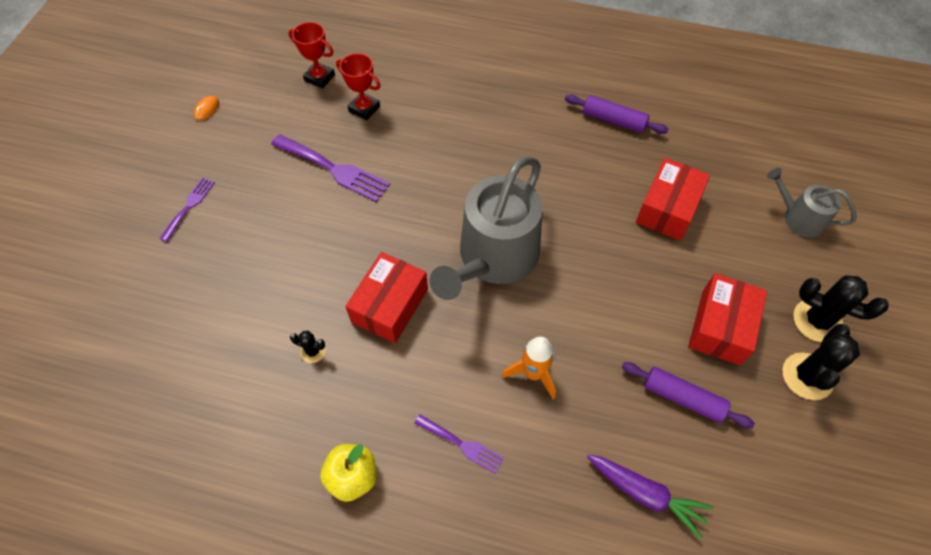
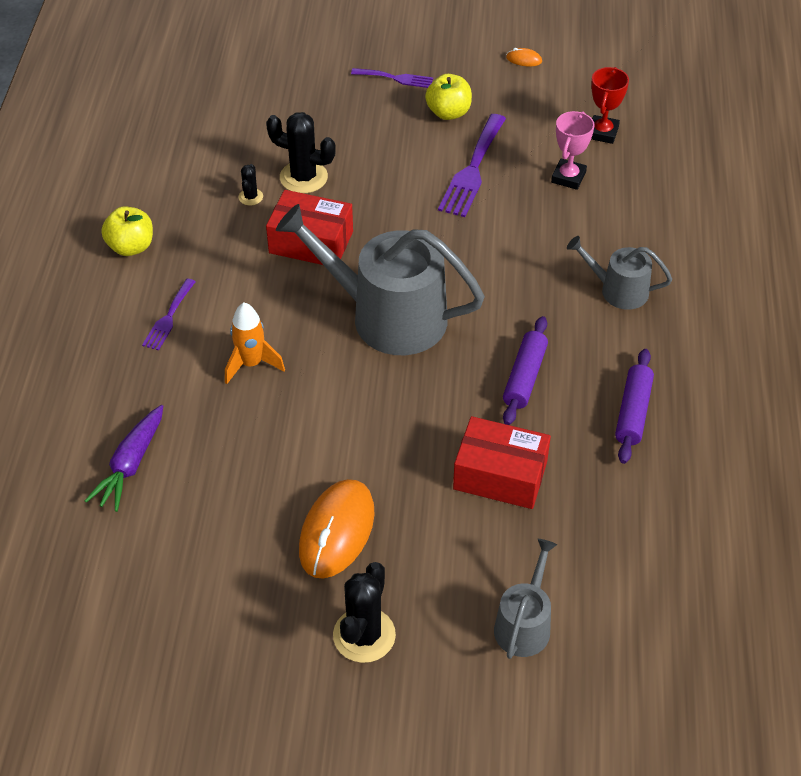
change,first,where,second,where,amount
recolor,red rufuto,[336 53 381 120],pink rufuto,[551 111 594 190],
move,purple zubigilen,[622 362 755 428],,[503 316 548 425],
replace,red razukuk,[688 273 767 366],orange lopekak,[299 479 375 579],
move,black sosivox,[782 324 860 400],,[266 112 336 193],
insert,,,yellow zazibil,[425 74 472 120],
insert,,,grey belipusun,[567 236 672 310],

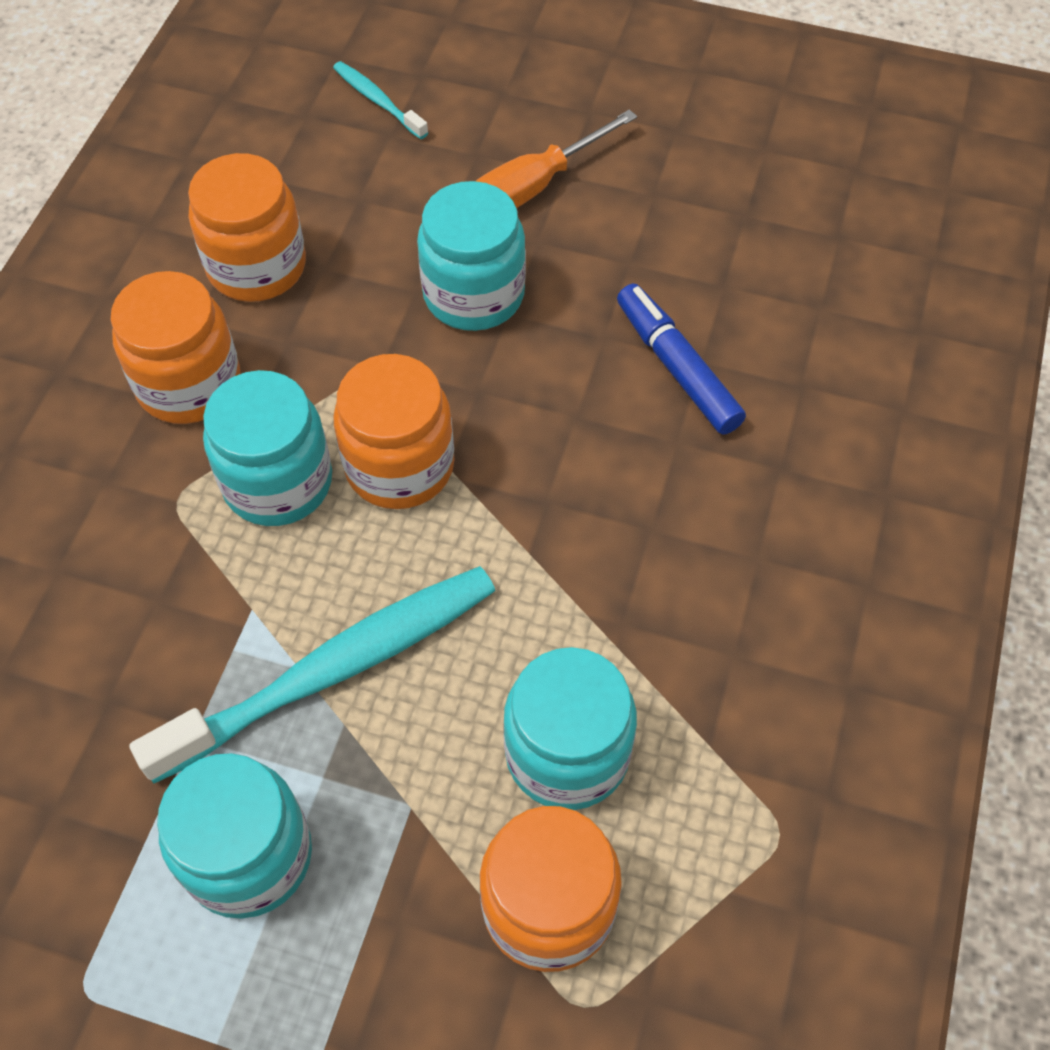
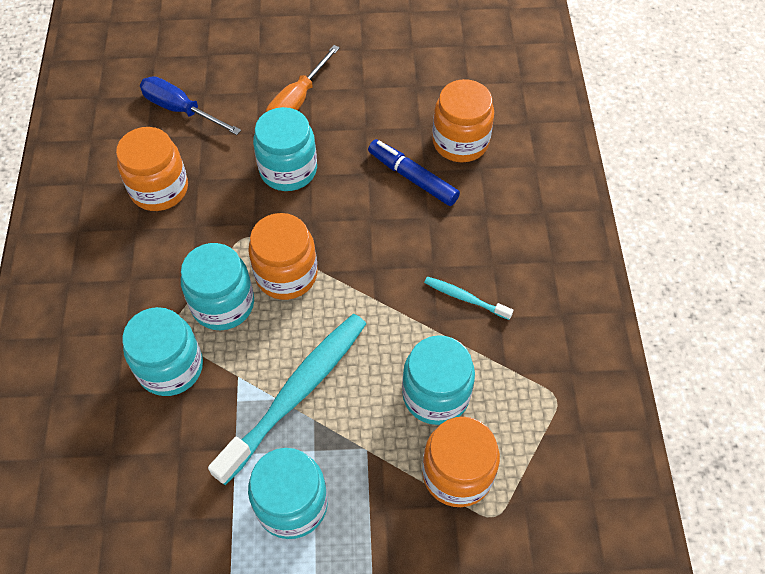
change,first,where,second,where,amount
move,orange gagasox,[111 271 241 424],,[432 79 494 162],
move,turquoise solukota,[333 61 429 139],,[424 276 513 320],
insert,,,turquoise gagasox,[122 307 203 396],
insert,,,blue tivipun,[140 76 241 135],

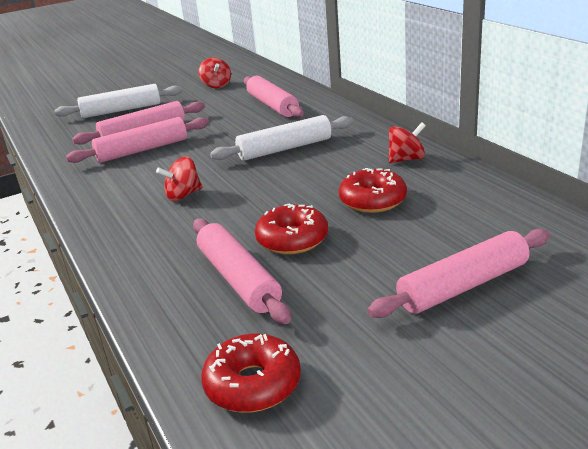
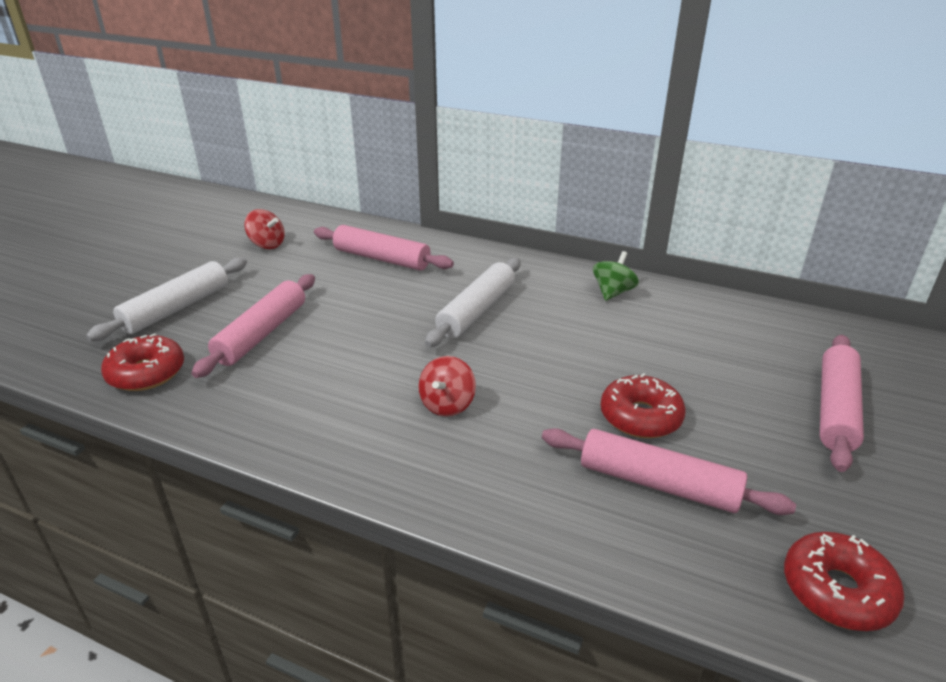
change,first,where,second,where,amount
delete,pink zubigilen,[66 117 209 163],,,
move,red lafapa,[339 168 407 213],,[101 333 184 391],
recolor,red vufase,[388 122 426 163],green vufase,[593 251 639 301],

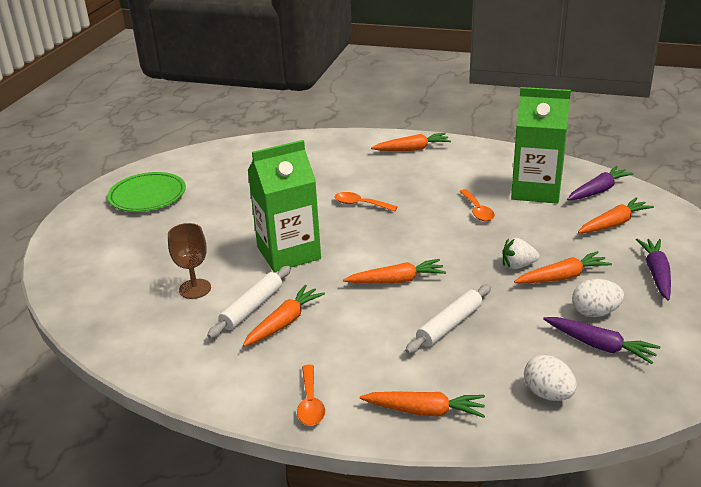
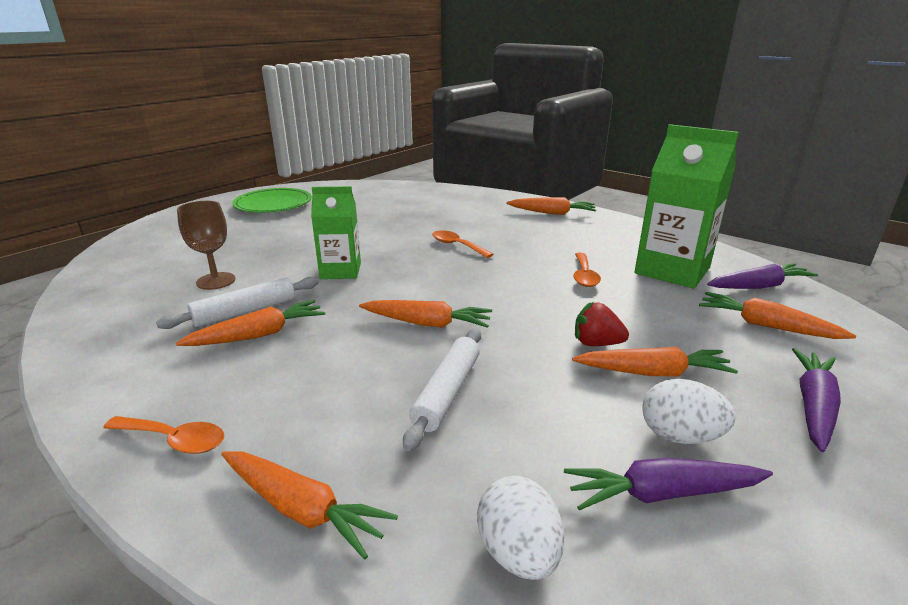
change,first,where,second,where,amount
resize,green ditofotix,[248 140 321 272],,[311 186 361 279],x0.62
rotate,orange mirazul,[297 364 325 426],,[103 416 224 454],90 degrees counterclockwise
rotate,white zubigilen,[405 284 491 354],,[403 328 481 451],45 degrees counterclockwise
recolor,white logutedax,[502 238 539 269],red logutedax,[575 302 629 346],
rotate,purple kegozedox,[543 317 660 364],,[564 458 773 510],120 degrees clockwise
rotate,orange kegozedox,[578 197 654 233],,[699 292 856 339],135 degrees counterclockwise

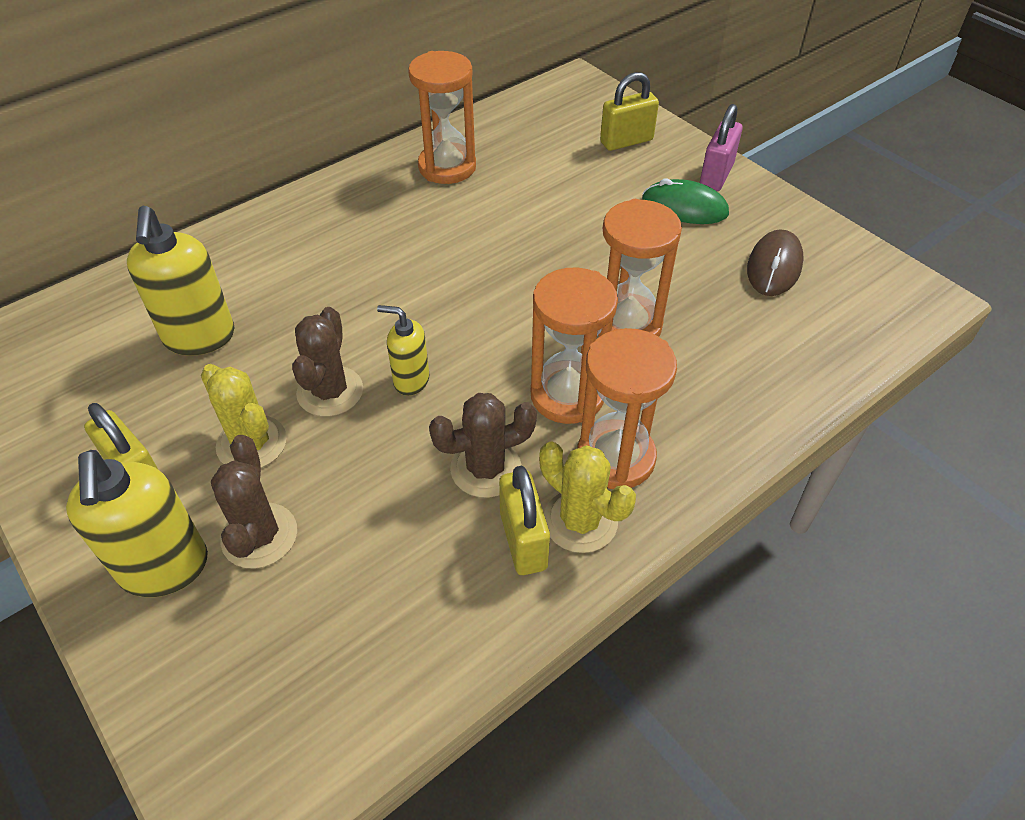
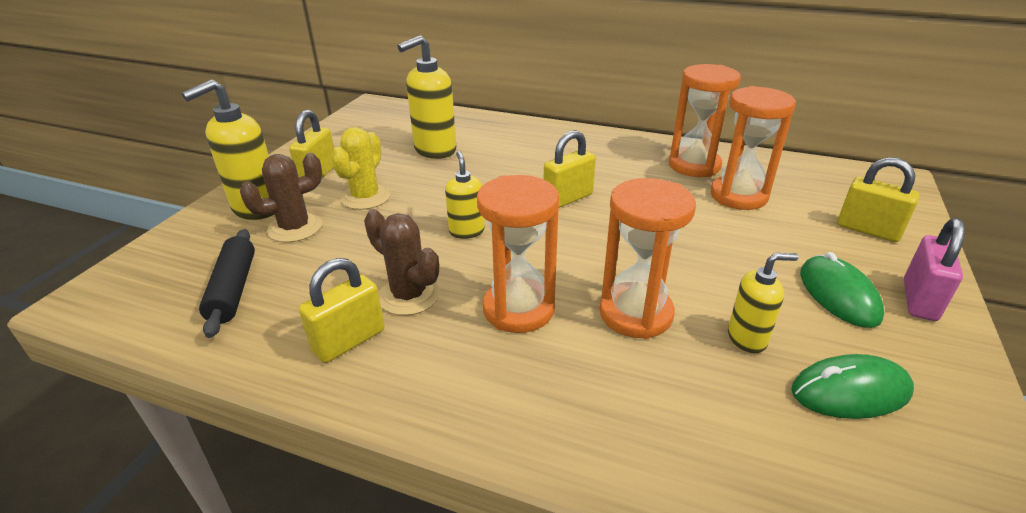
change,first,where,second,where,amount
delete,brown sosivox,[292 307 363 417],,,
delete,yellow sosivox,[539 441 636 553],,,
move,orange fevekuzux,[577 328 677 489],,[711 86 796 210],
rotate,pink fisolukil,[700 104 742 191],,[904 218 965 321],60 degrees counterclockwise
recolor,brown lopekak,[747 229 804 296],green lopekak,[791 354 914 419],
insert,,,black zubigilen,[199 229 255 338],
insert,,,yellow fisolukil,[544 130 596 208],
insert,,,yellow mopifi,[728 253 798 353],

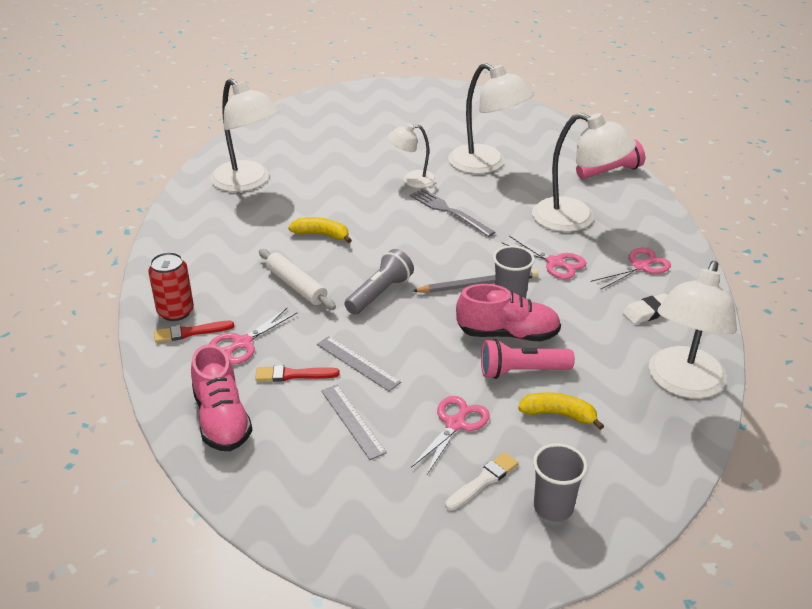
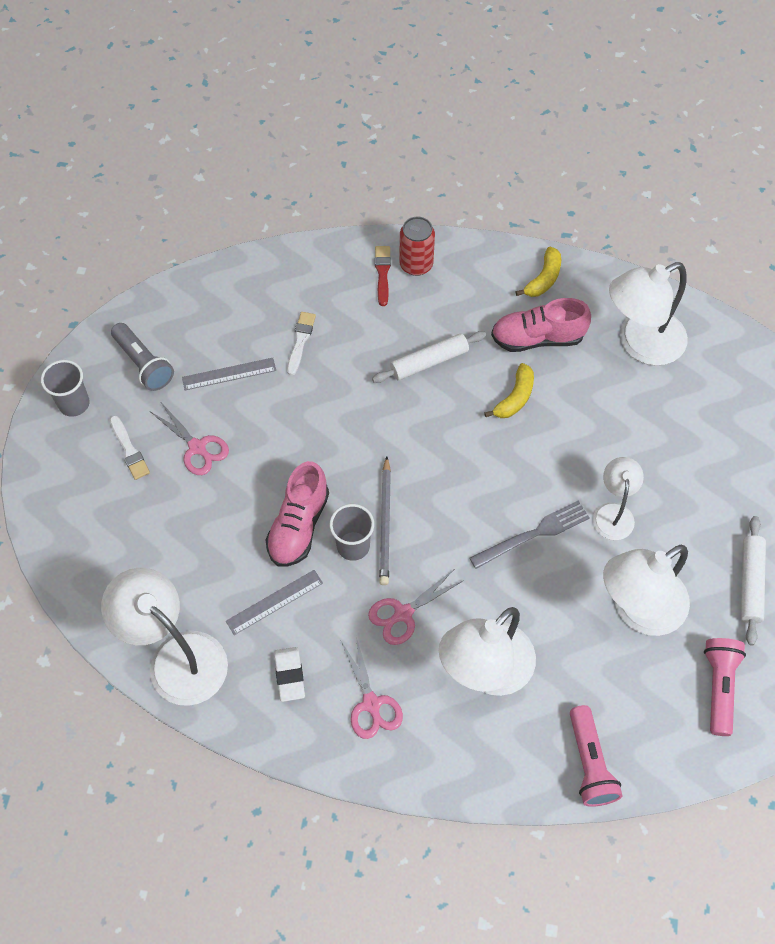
change,first,where,second,where,amount
move,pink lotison,[191 344 252 451],,[491 298 591 352],
delete,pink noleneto,[209 308 297 364],,,
recolor,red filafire,[255 365 340 382],white filafire,[287 312 316 375],
move,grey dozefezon,[317 336 401 391],,[226 570 323 635],
move,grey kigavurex,[344 249 414 315],,[111 323 174 391],
move,pink kigavurex,[481 339 575 379],,[704 638 746 736],
move,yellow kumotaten,[518 392 604 430],,[515 247 561 297],
move,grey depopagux,[533 443 588 522],,[41 360 90 417],
insert,,,white zubigilen,[740 516 766 645],

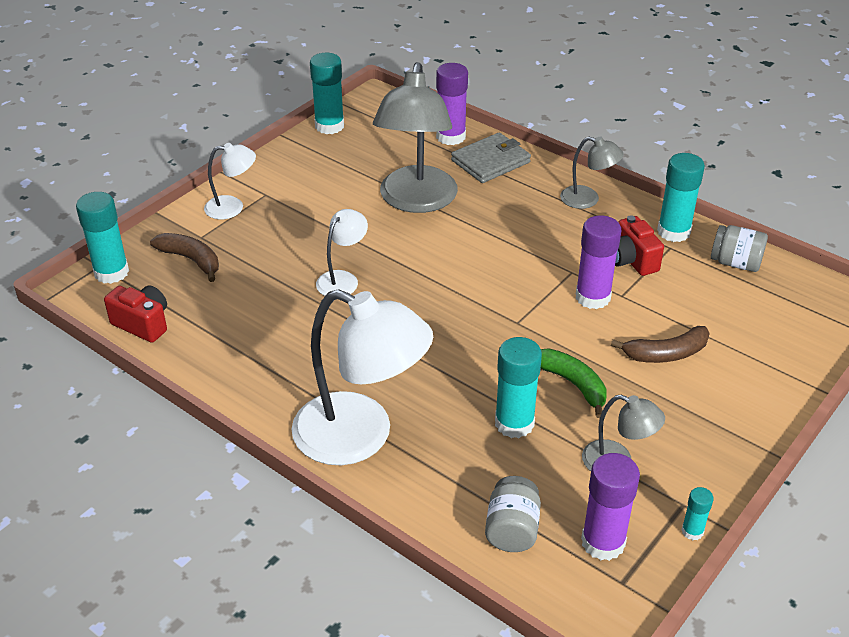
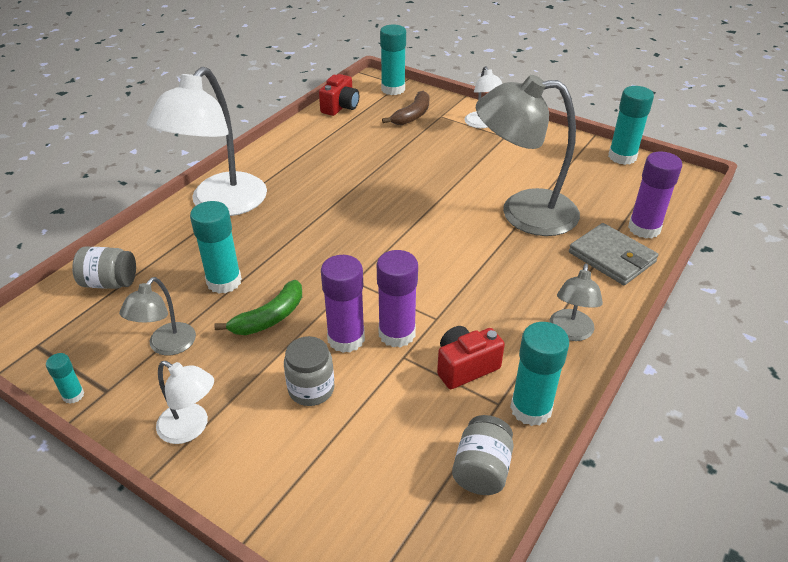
change,first,where,second,where,amount
move,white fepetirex,[316 209 368 296],,[156 361 214 444],
move,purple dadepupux,[581 453 640 561],,[321 255 365 353],
replace,brown kumotaten,[611 326 710 363],grey gagasox,[284 336 334 406],

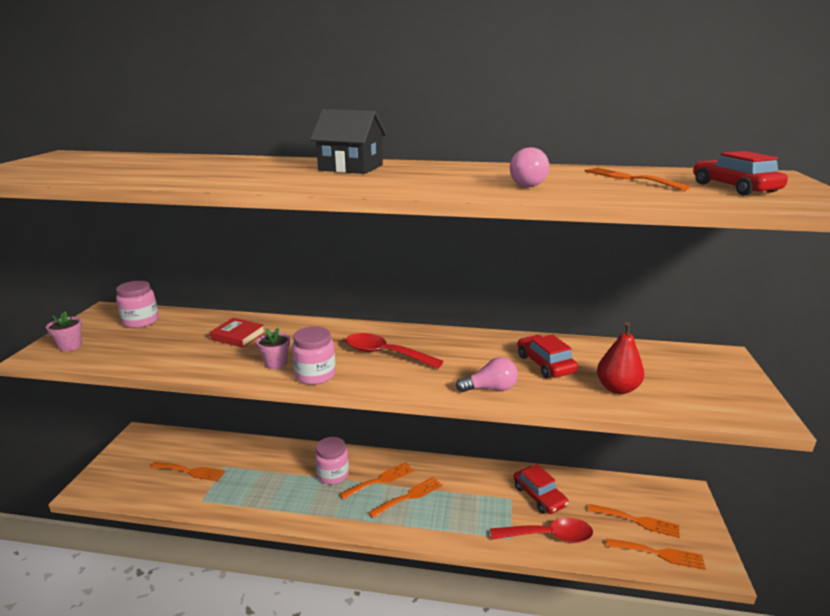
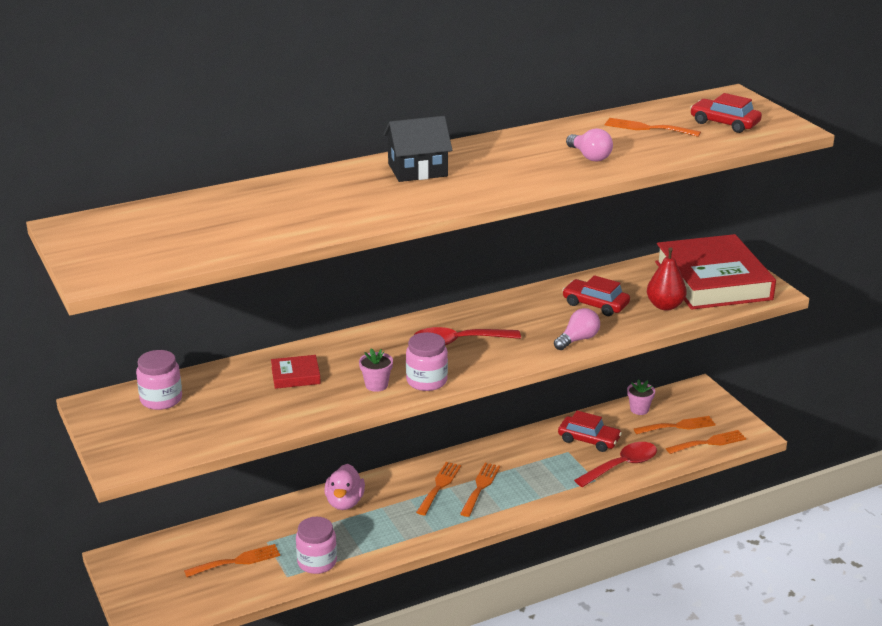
change,first,where,second,where,amount
move,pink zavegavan,[46 311 82 351],,[627 379 655 415],
move,pink gagasox,[315 437 349 485],,[296 517 337 574],
insert,,,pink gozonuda,[324 464 365 510],
insert,,,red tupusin,[655 234 776 310],

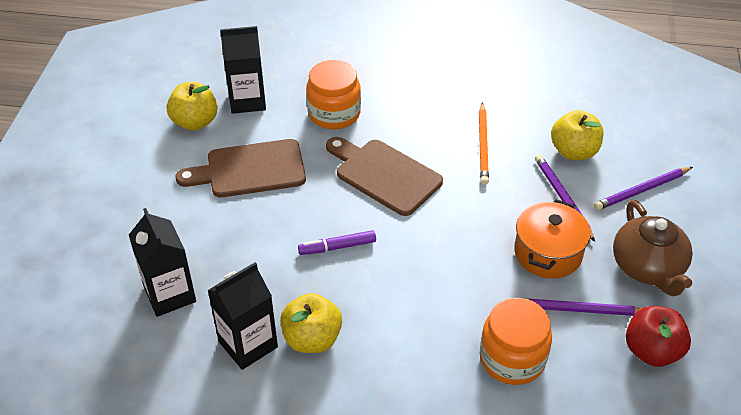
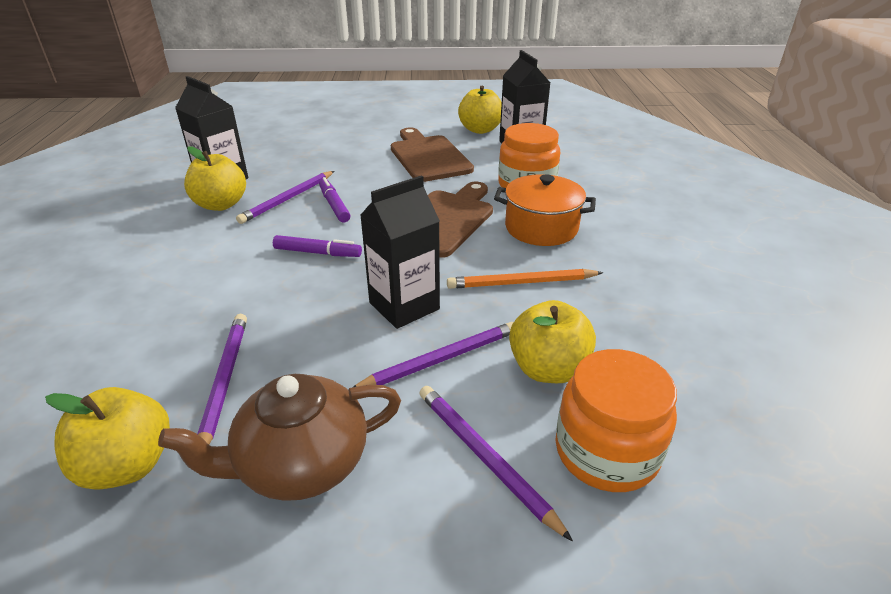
change,first,where,second,where,amount
move,black ditofotix,[129 208 196 317],,[360 175 440 329],
move,orange gagasox,[480 298 552 385],,[555 349 677 492],
move,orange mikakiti,[514 199 591 279],,[494 174 596 246],
recolor,red zazibil,[626 306 691 367],yellow zazibil,[45 387 170 490],
insert,,,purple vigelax,[236 171 334 224],
insert,,,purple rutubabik,[273 235 362 257],

